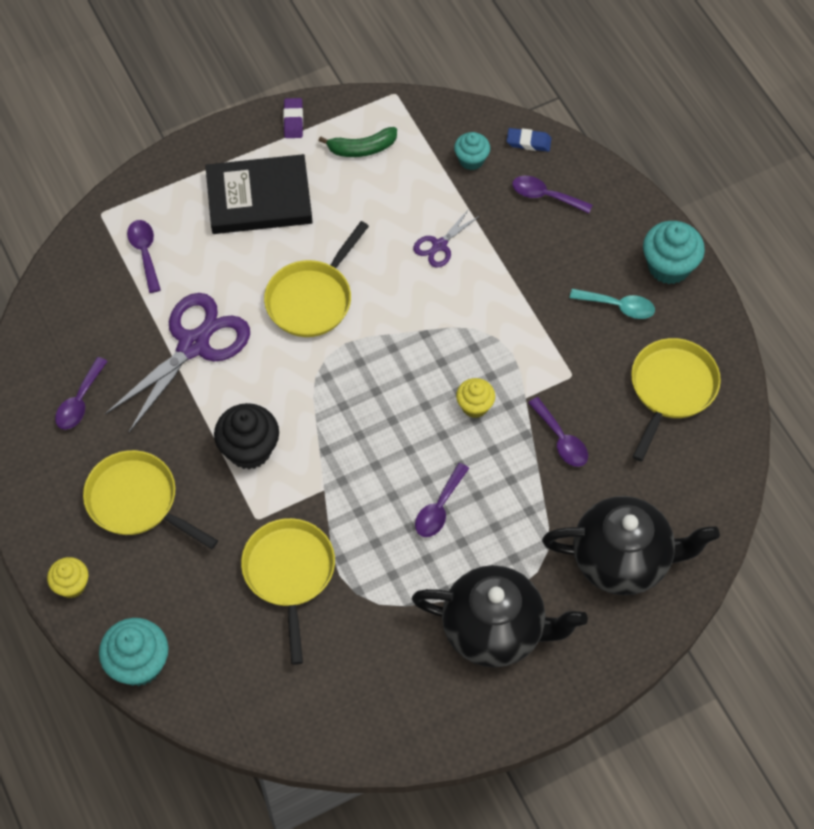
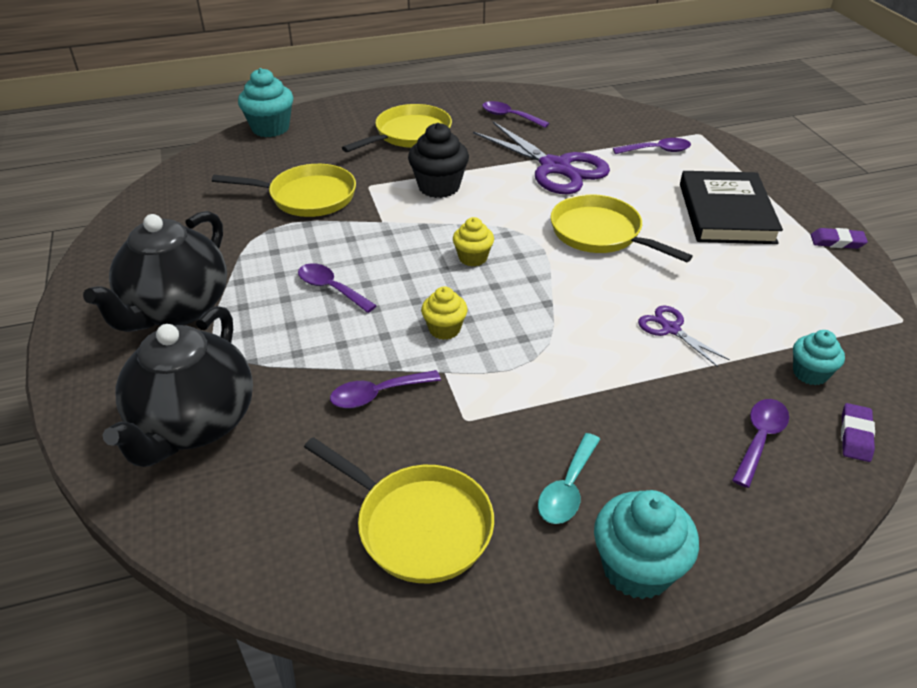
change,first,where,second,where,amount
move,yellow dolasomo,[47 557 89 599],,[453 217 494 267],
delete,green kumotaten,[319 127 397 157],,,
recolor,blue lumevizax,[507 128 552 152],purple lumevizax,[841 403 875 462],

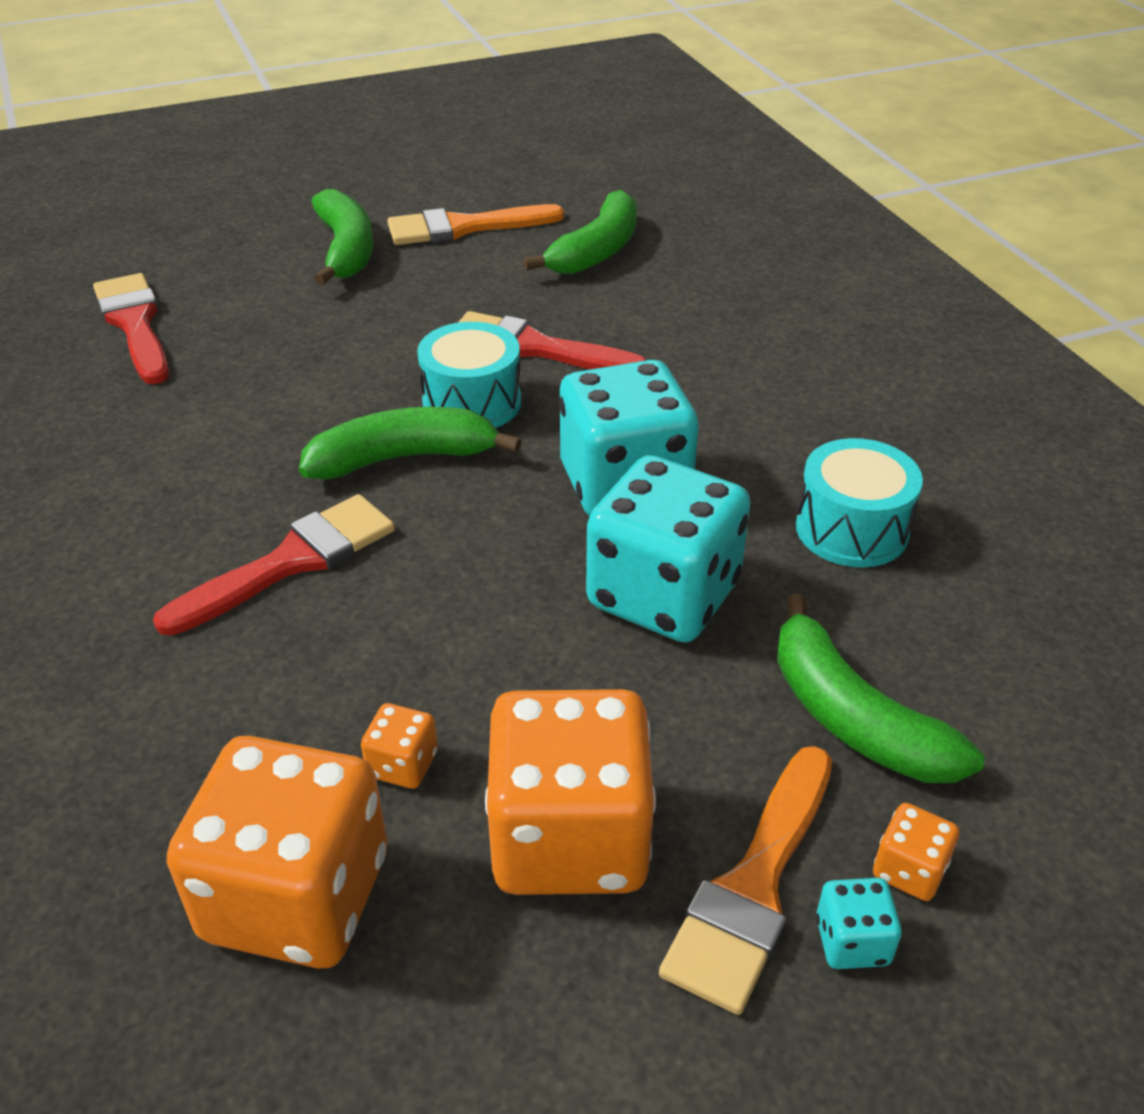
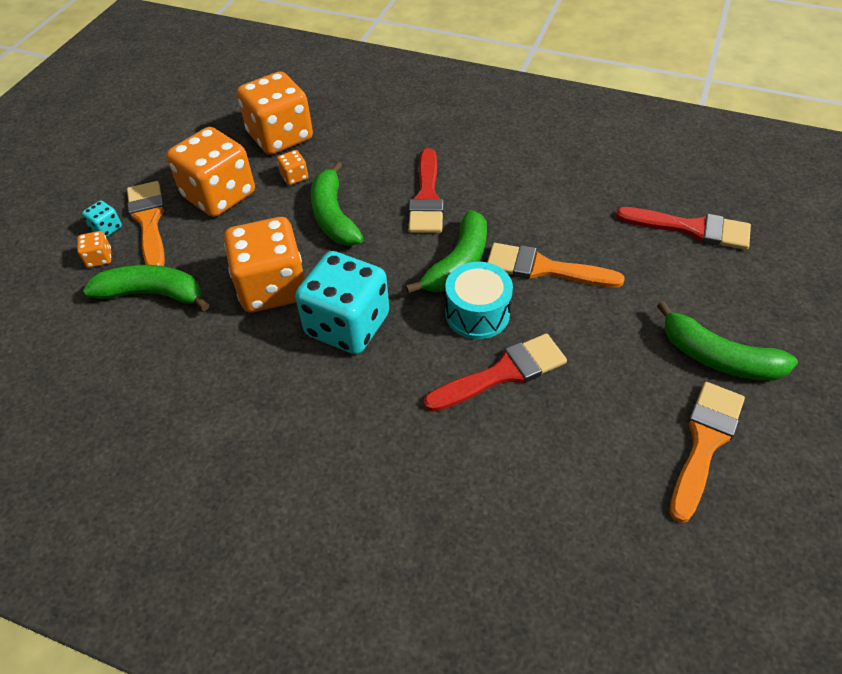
change,first,where,second,where,amount
move,green kumotaten,[523 190 637 274],,[311 161 363 246],
recolor,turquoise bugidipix,[586 455 751 642],orange bugidipix,[224 217 305 312],
delete,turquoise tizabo,[796 438 923 567],,,
insert,,,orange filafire,[487 243 625 288],

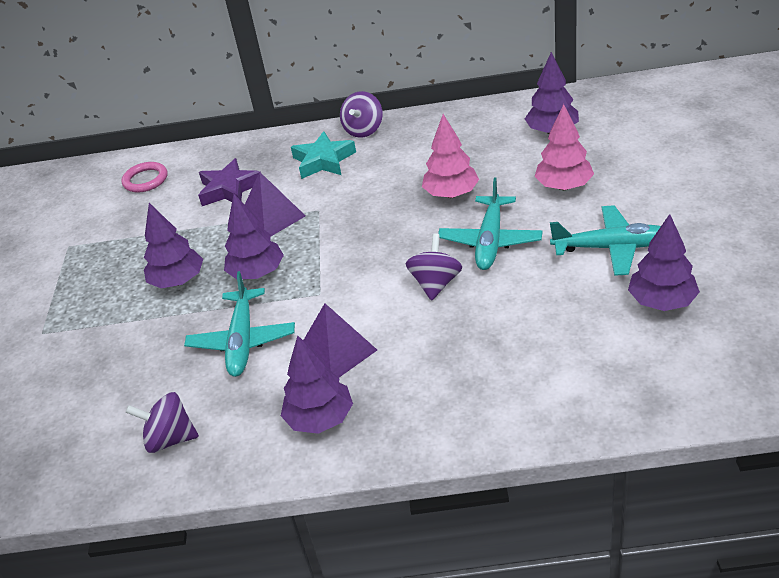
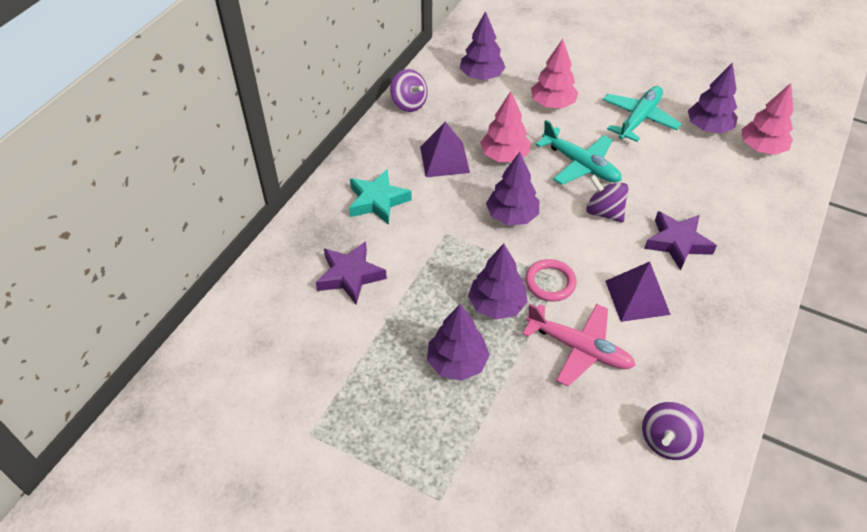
change,first,where,second,where,amount
move,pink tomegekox,[122 162 167 192],,[525 259 577 301],
recolor,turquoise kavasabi,[184 271 295 377],pink kavasabi,[522 304 636 387],
move,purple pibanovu,[245 172 305 236],,[420 122 470 177],
move,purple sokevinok,[281 335 353 434],,[486 152 539 225],
move,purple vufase,[340 91 383 138],,[390 69 428 112],
insert,,,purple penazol,[644 211 717 271],
insert,,,pink sokevinok,[741 83 794 155],

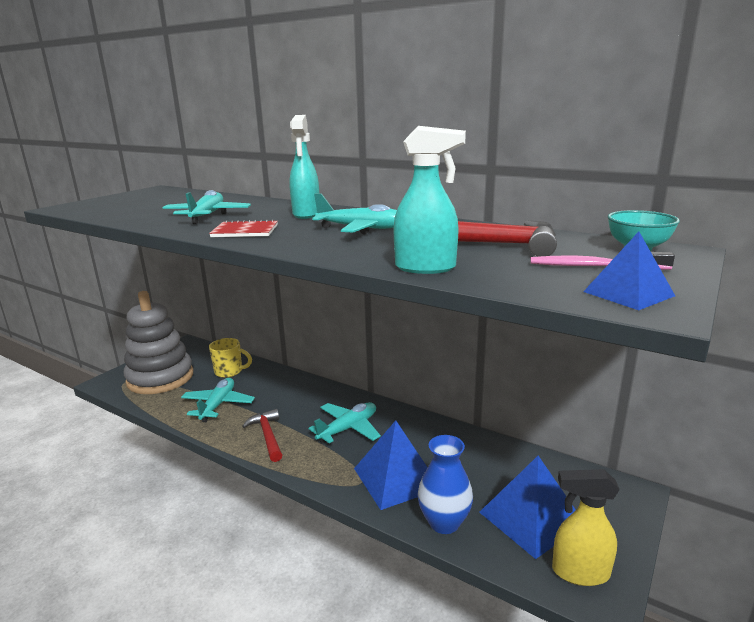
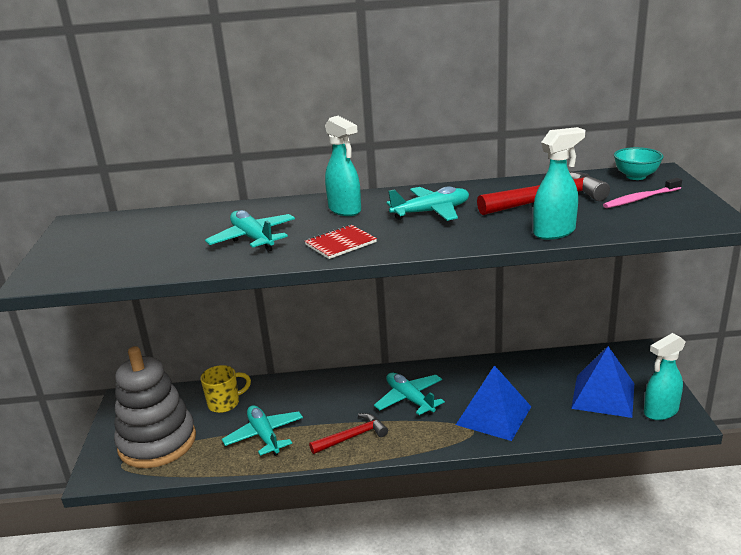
change,first,where,second,where,amount
rotate,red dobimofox,[242 409 282 462],,[309 413 388 454],120 degrees clockwise
rotate,turquoise kavasabi,[309 402 381 444],,[374 373 445 415],45 degrees counterclockwise
delete,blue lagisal,[417 435 473 534],,,
recolor,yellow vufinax,[552 469 620 586],turquoise vufinax,[644 333 685 420],
delete,blue pibanovu,[583 232 675 310],,,

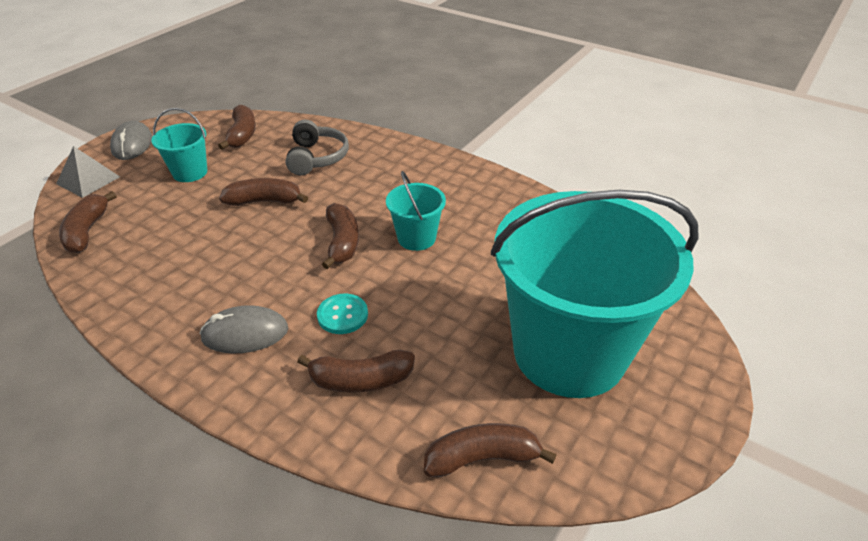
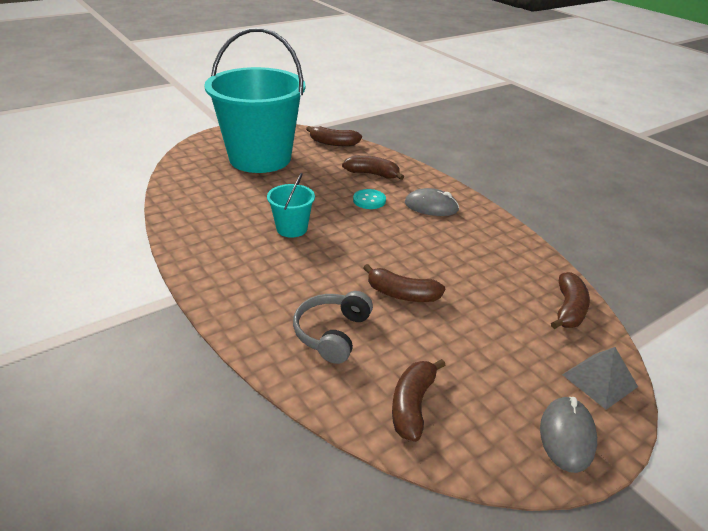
change,first,where,second,where,amount
delete,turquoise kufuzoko,[151 108 207 182],,,
delete,brown kumotaten,[322 203 359 269],,,

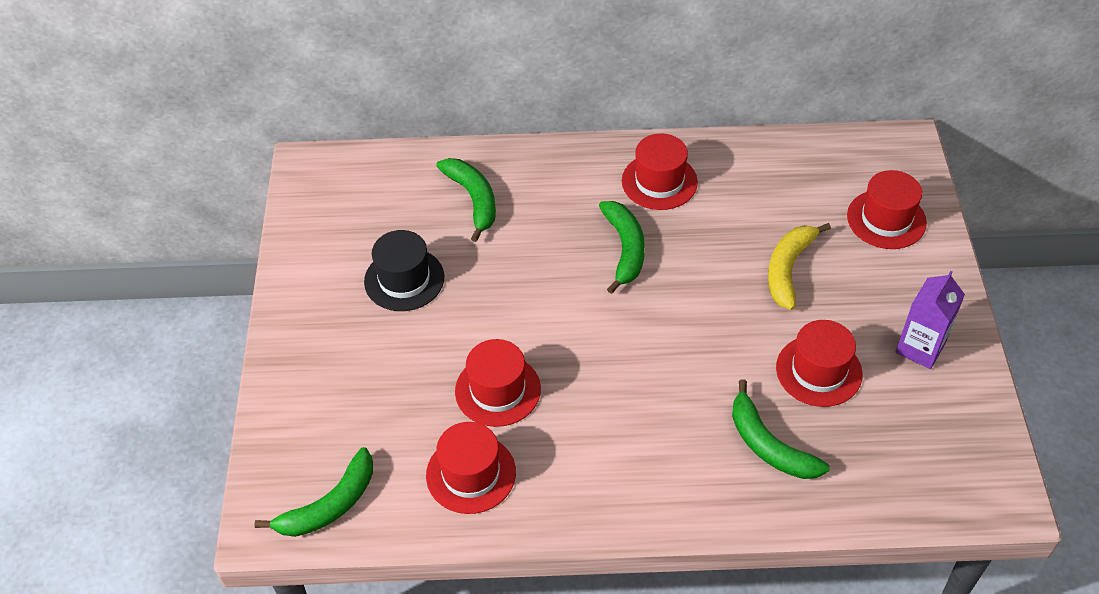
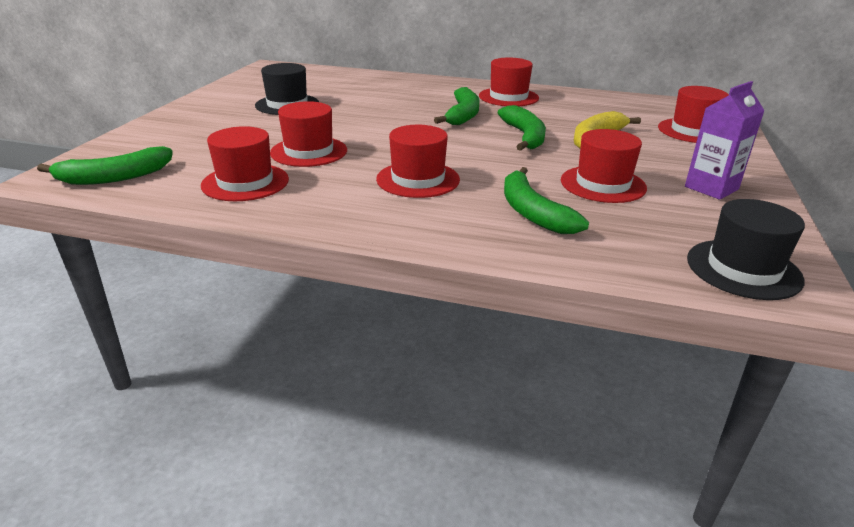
change,first,where,second,where,amount
move,green kumotaten,[436 158 496 242],,[498 105 546 151],
insert,,,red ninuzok,[376 125 460 198],
insert,,,black ninuzok,[687 199 805 300],

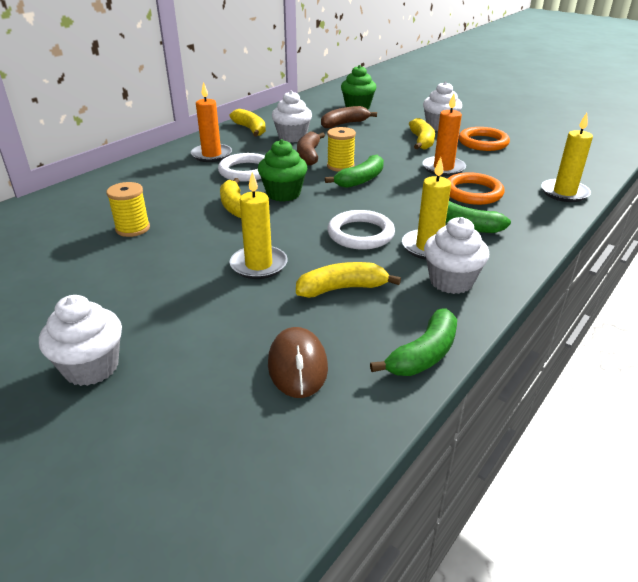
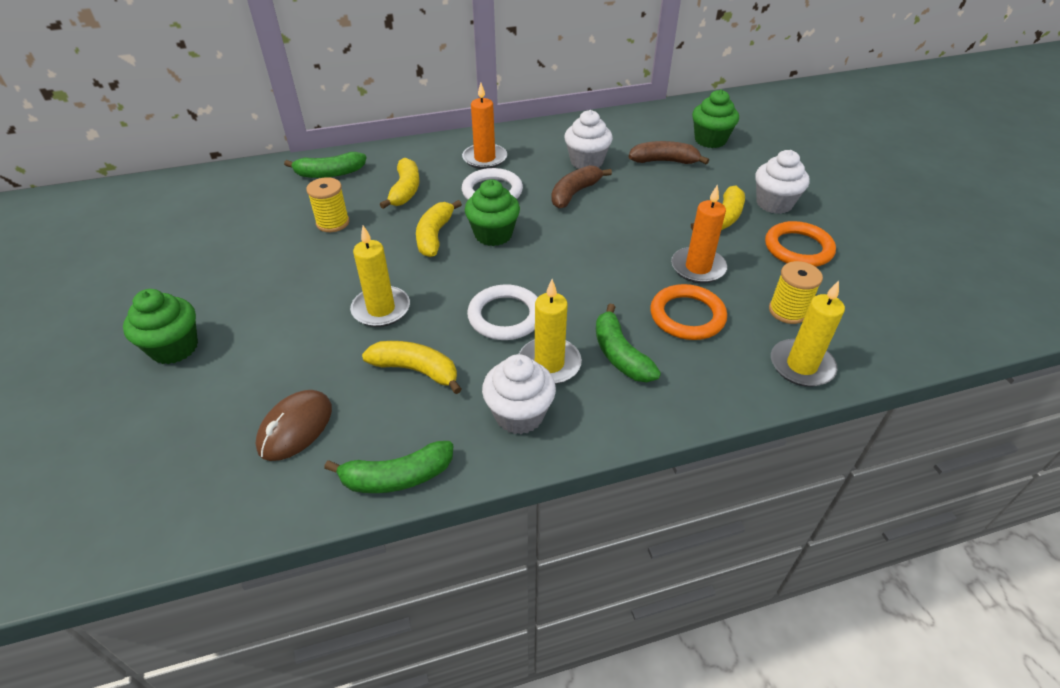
change,first,where,second,where,amount
recolor,white dolasomo,[39 295 122 386],green dolasomo,[123 289 198 364],
move,yellow kumotaten,[230 109 266 137],,[380 157 420 209],
move,green kumotaten,[325 154 384 188],,[284 152 366 178],
move,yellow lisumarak,[327 127 356 172],,[769 261 823 324],

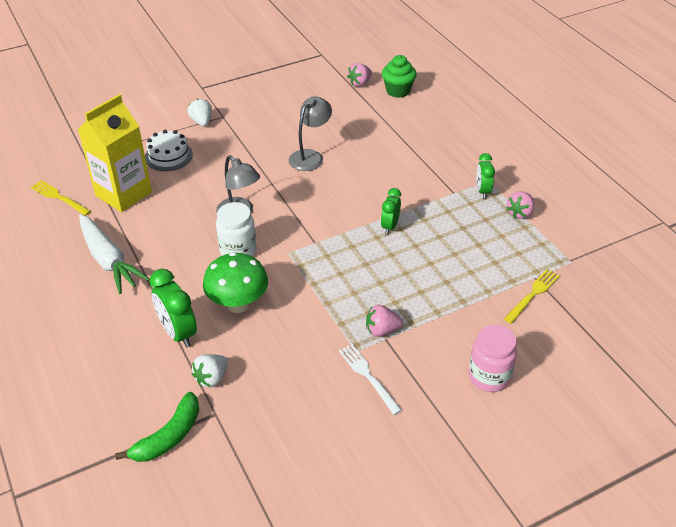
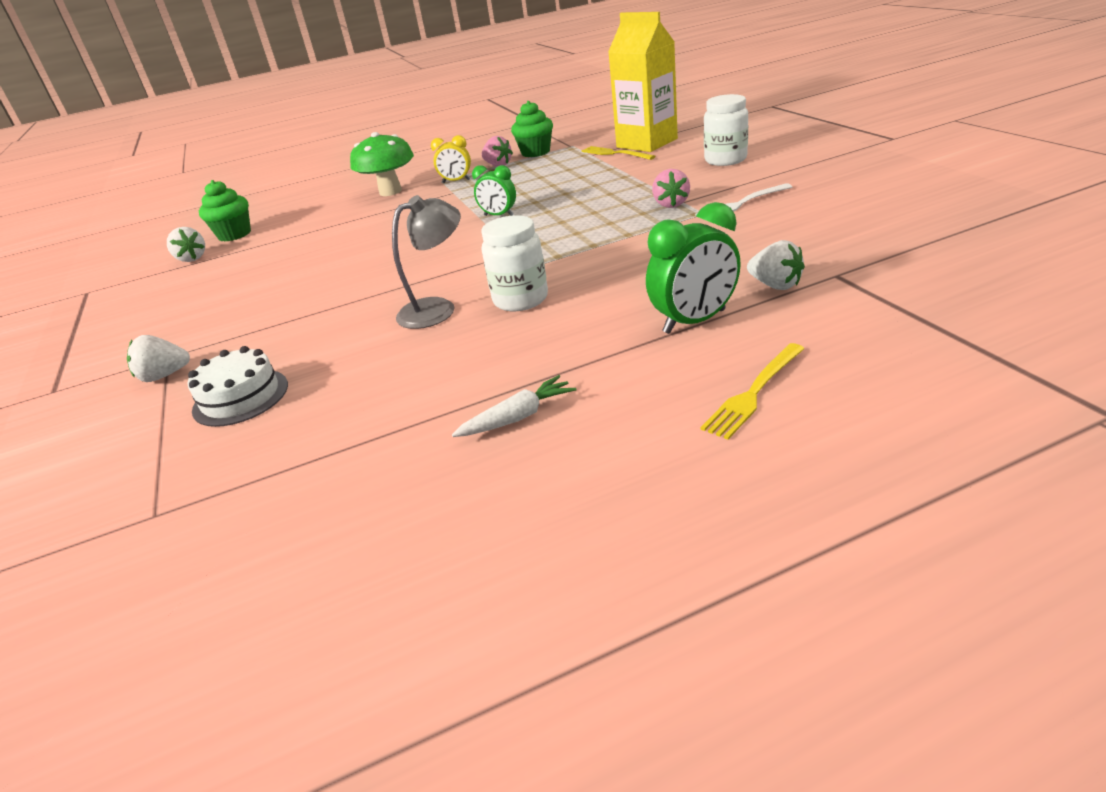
change,first,where,second,where,amount
move,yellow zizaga,[31 180 91 216],,[700 343 805 440],
move,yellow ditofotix,[78 94 152 212],,[608 12 678 152],
resize,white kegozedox,[79 214 150 294],,[452 375 577 437],x0.53
delete,green kumotaten,[115 392 199 462],,,
move,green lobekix,[203 252 268 313],,[350 132 414 196],
delete,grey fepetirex,[289 96 332 171],,,
recolor,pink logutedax,[347 63 372 87],white logutedax,[167 227 205 262],
recolor,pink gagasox,[469 325 517 392],white gagasox,[704 94 748 166],
recolor,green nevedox,[476 153 495 199],yellow nevedox,[431 135 471 183],
insert,,,green dolasomo,[511 101 553 157],

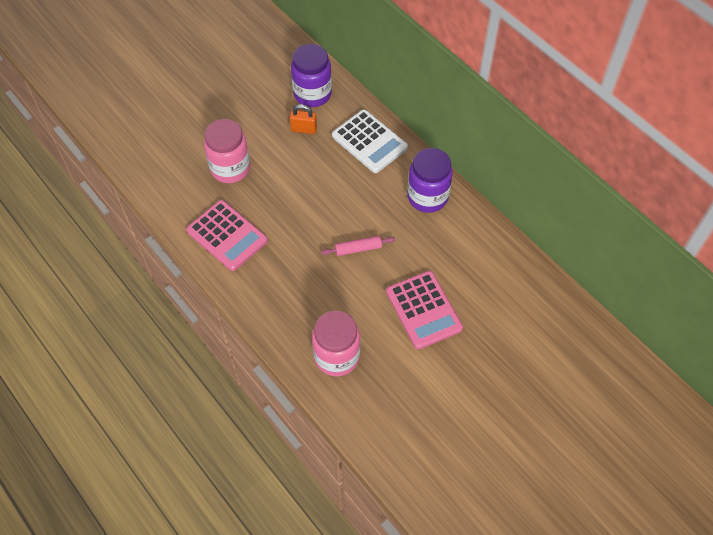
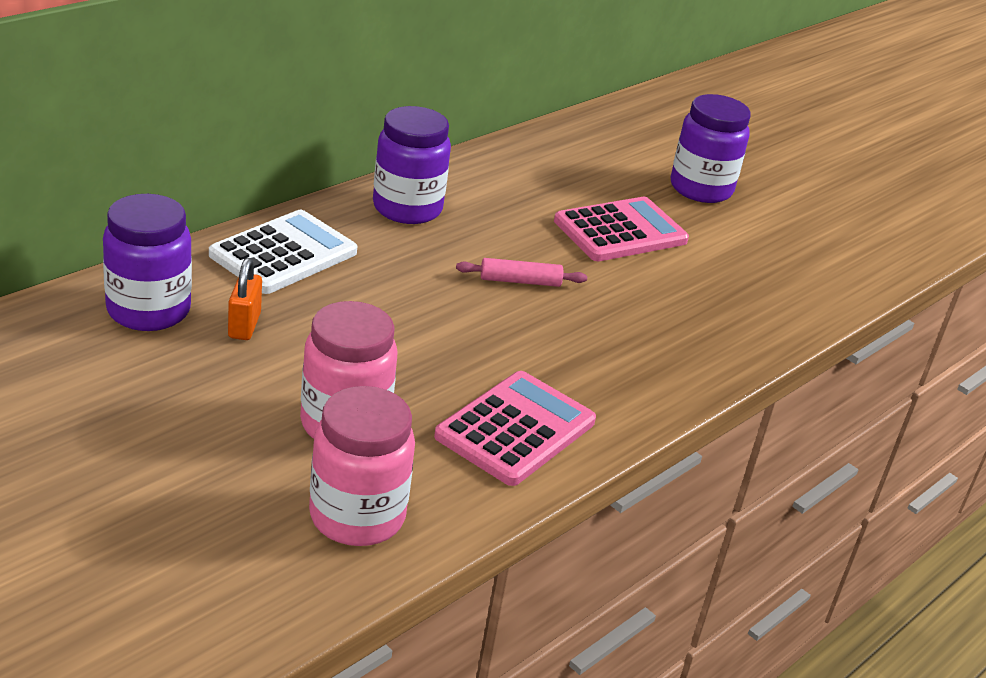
change,first,where,second,where,amount
move,pink gagasox,[312 311 360 376],,[309 386 415 546],
rotate,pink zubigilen,[321 236 395 256],,[456 258 587 287],75 degrees counterclockwise
insert,,,purple gagasox,[671 94 751 203],

